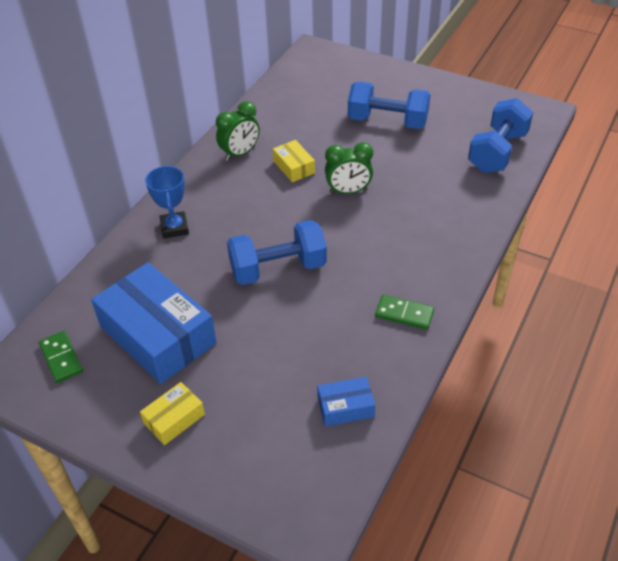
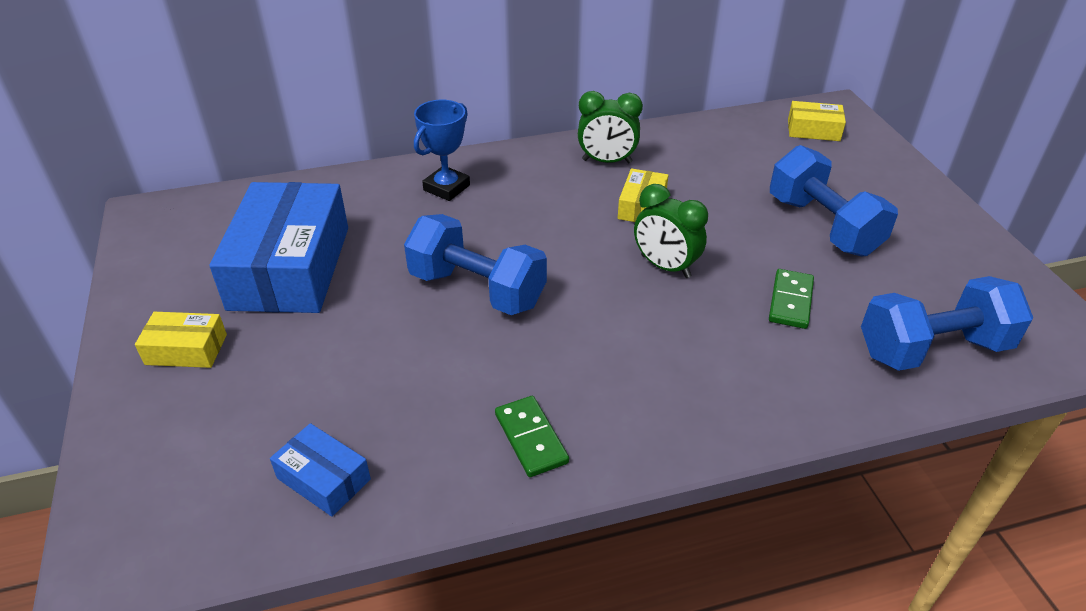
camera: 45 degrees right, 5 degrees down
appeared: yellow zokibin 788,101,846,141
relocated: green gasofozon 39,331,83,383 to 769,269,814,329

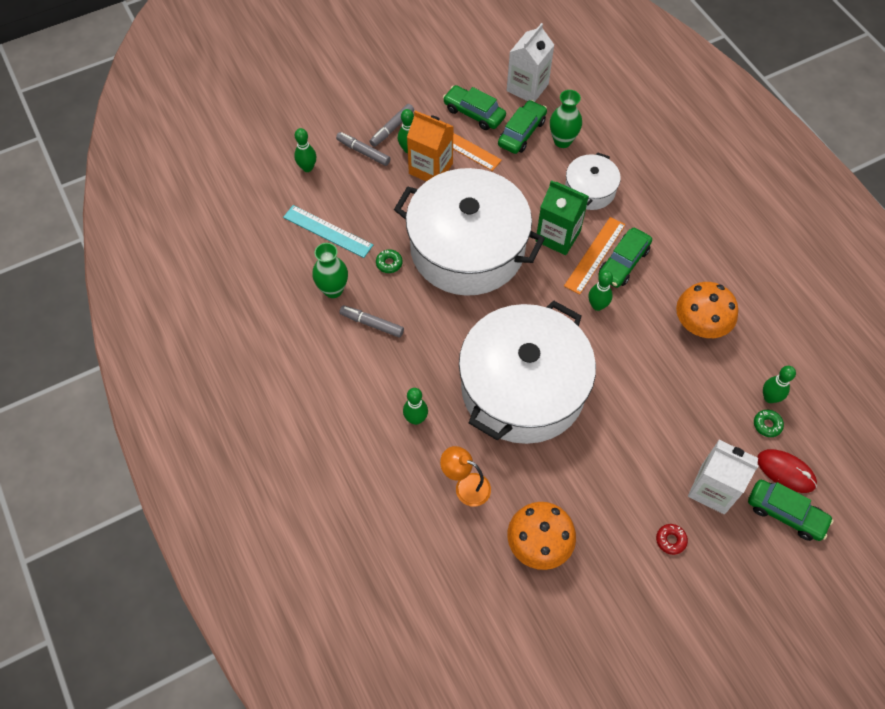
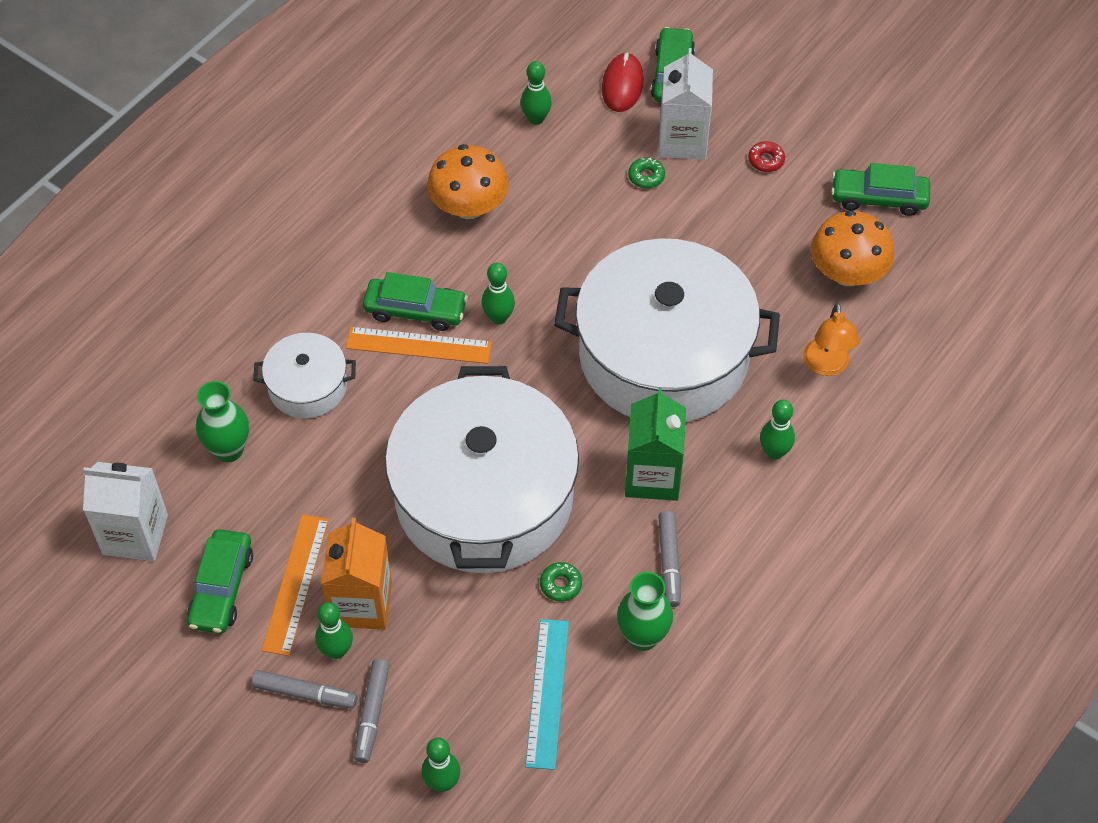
camera: 115 degrees left, 5 degrees down
relocated: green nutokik 498,100,547,154 to 831,163,930,216; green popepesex 536,180,589,255 to 625,388,686,501; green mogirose 754,410,784,437 to 628,157,665,188

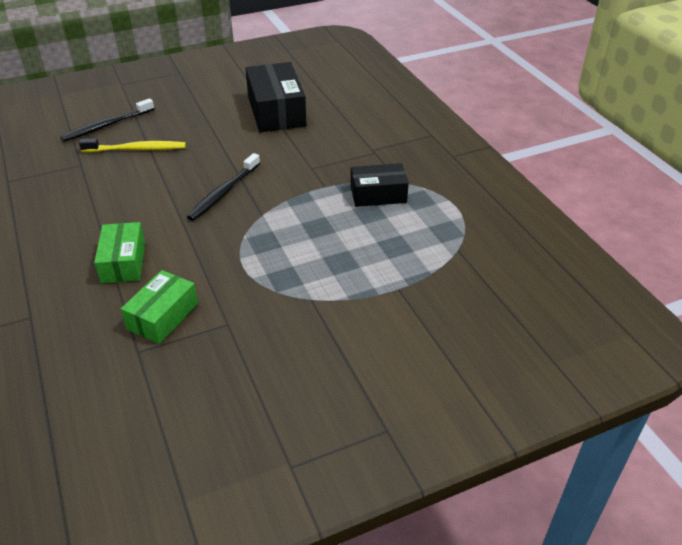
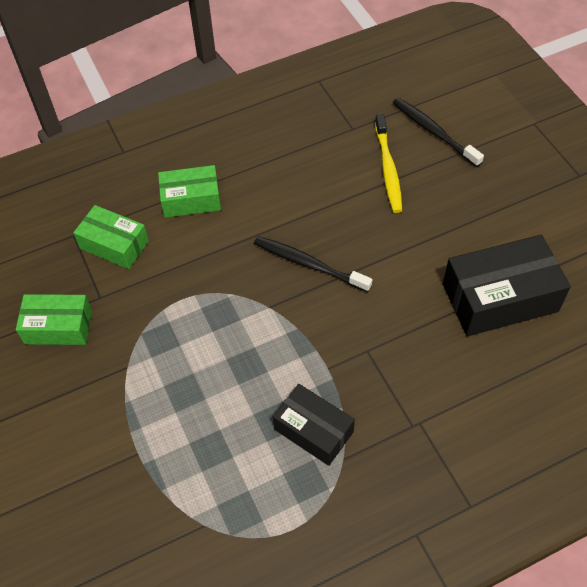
camera: 90 degrees right, 15 degrees up
appeared: green zokibin 16,294,92,345
spun: black zokibin 351,163,409,207 = 273,384,355,466 45 degrees counterclockwise

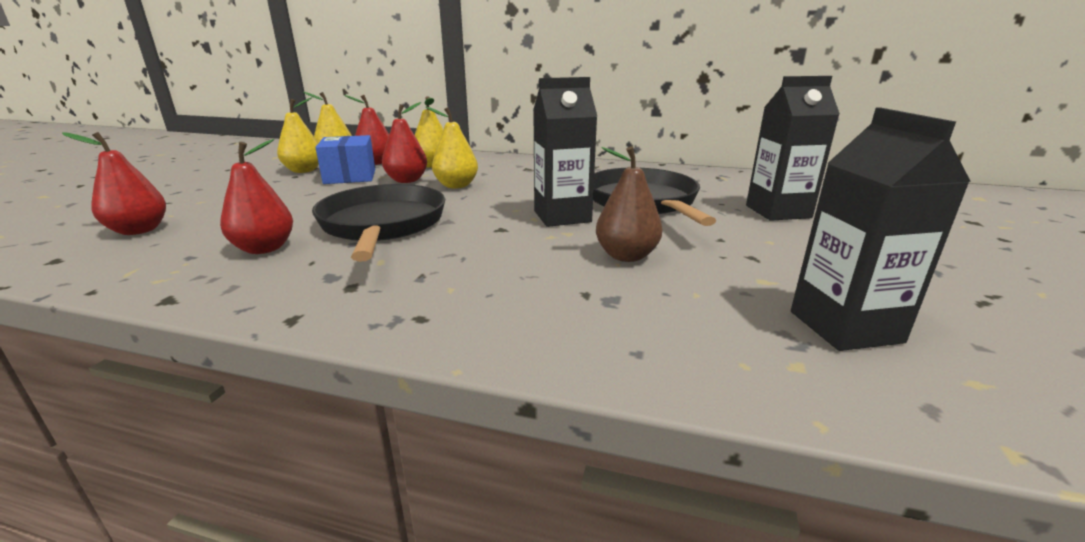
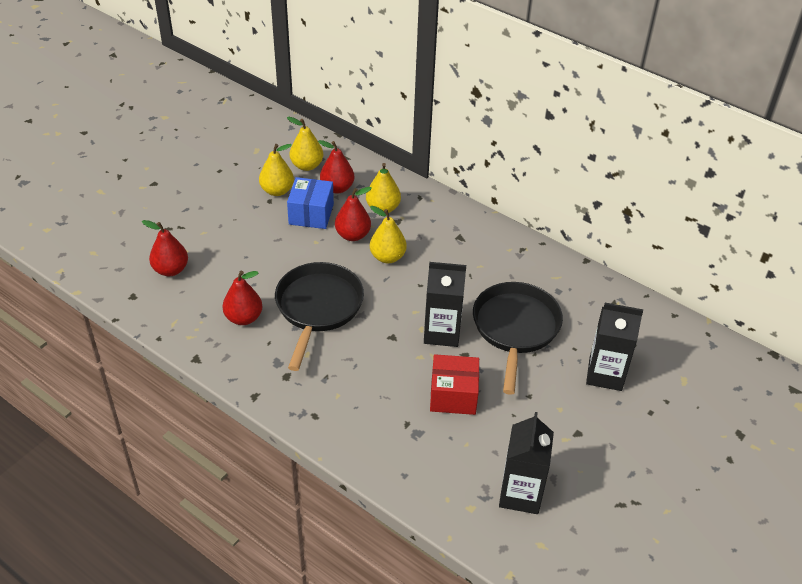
camera: 20 degrees right, 20 degrees up
exchanged: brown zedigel 596,146,662,262 to red zokibin 430,354,479,415

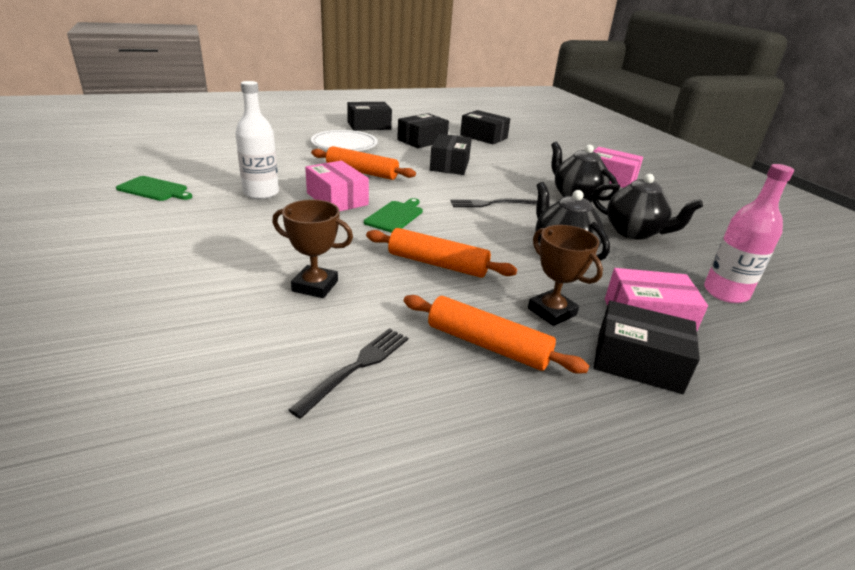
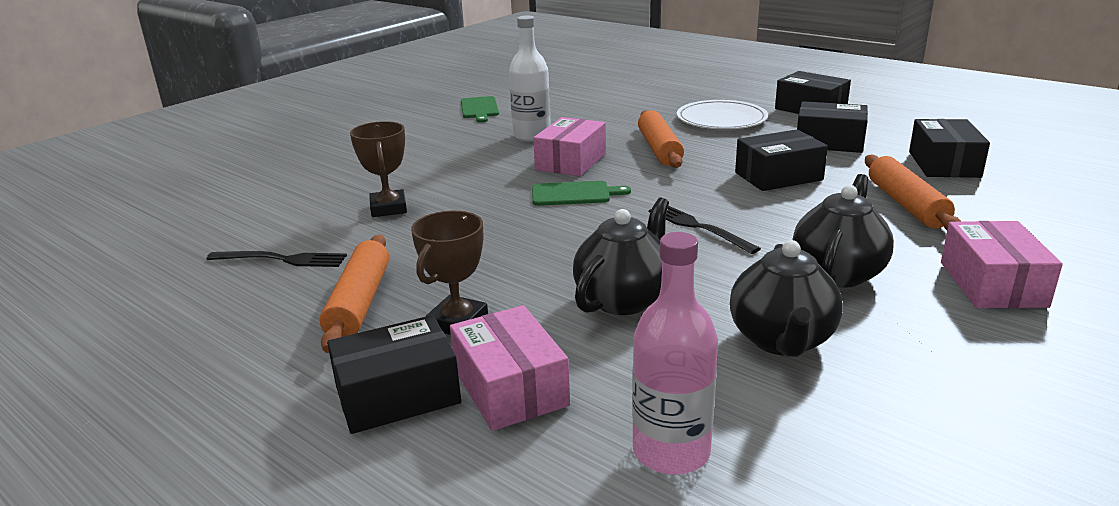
camera: 65 degrees right, 5 degrees down
relocated: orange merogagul 366,228,517,278 to 865,154,961,230
spun: black zokibin 594,301,700,394 = 327,315,461,434 75 degrees clockwise

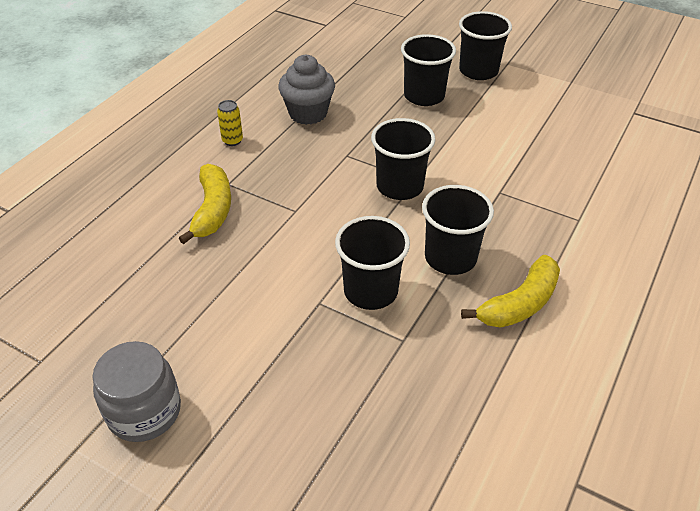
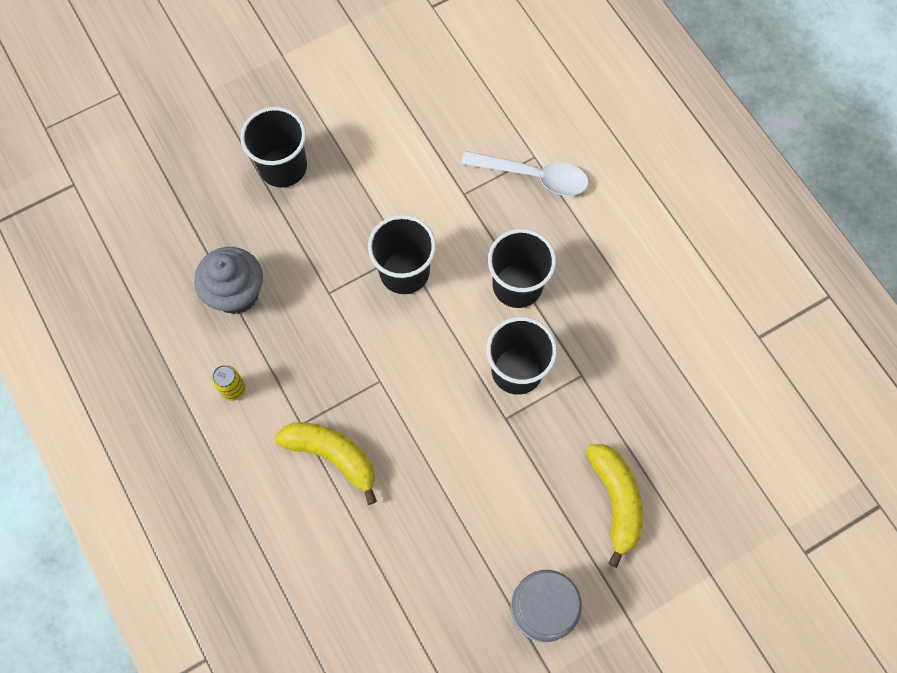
camera: 60 degrees left, 25 degrees up
missing: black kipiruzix 459,11,512,80
appeared: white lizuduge 461,151,589,196
relocated: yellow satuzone 461,255,560,328 to 586,444,643,568

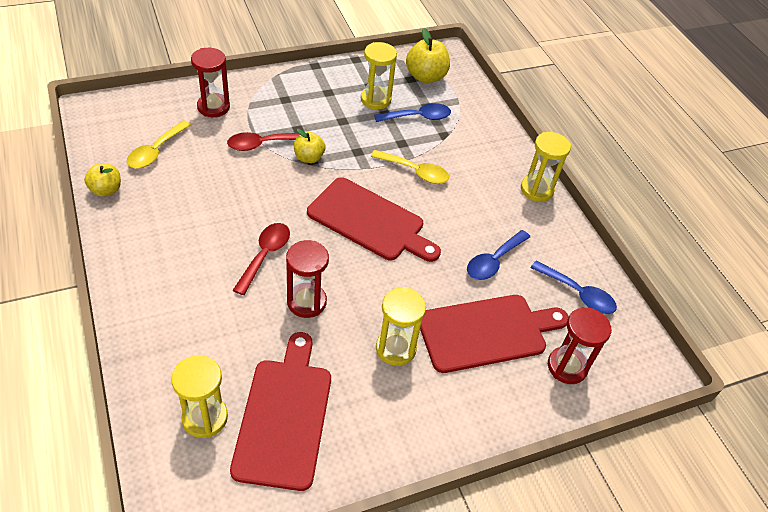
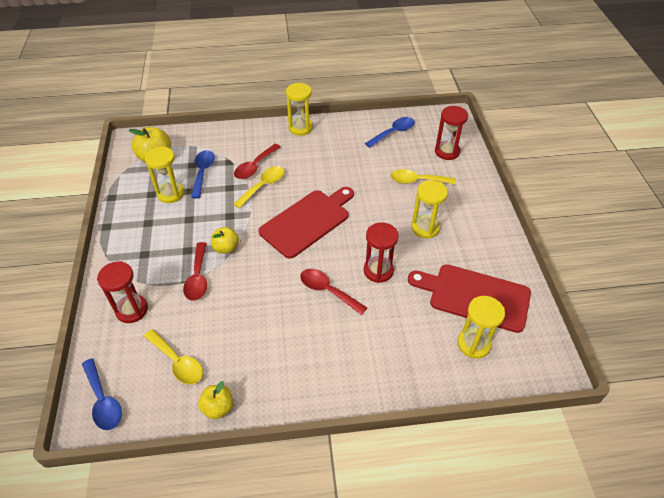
camera: 70 degrees left, 0 degrees up
appeared: red lizuduge 234,144,281,179
relocated: blue lizuduge 467,230,530,280 to 82,358,122,430
exchanged: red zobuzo 420,295,569,373 to yellow lizuduge 390,169,456,185

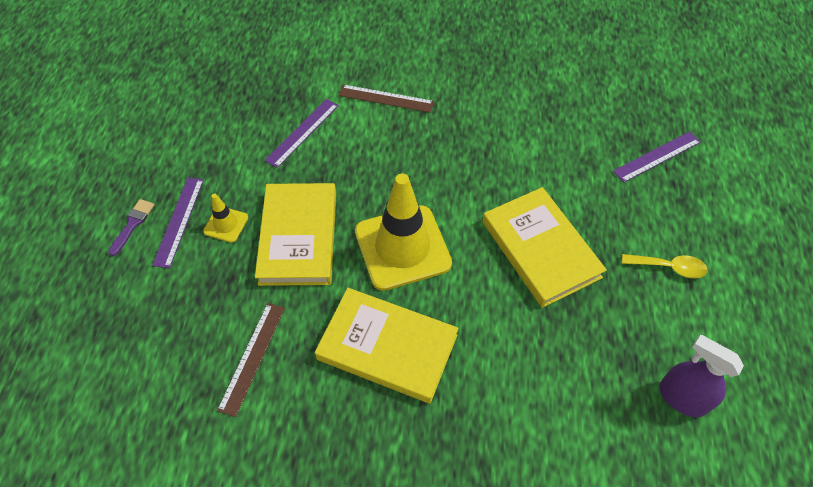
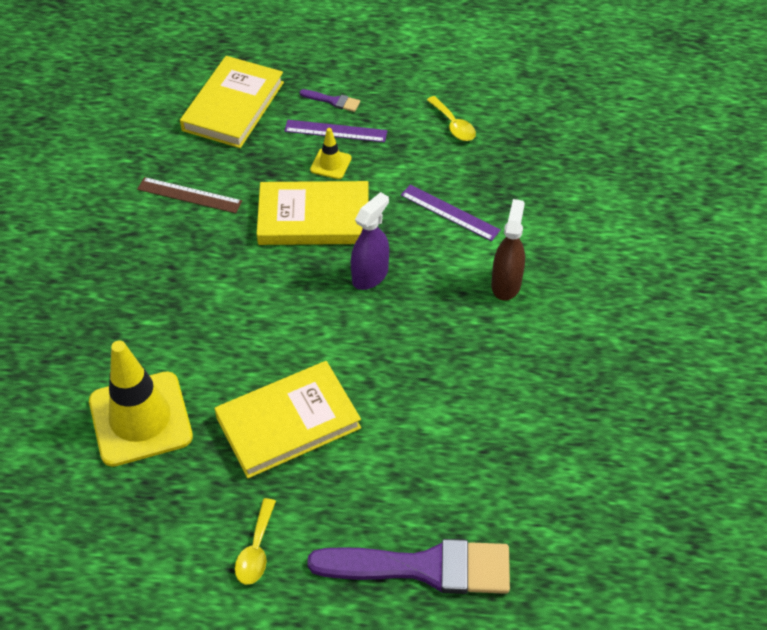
camera: 90 degrees right, 5 degrees down
appeared: yellow lizuduge 427,96,476,141
relocated: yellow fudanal 355,174,452,291 to 89,340,193,467; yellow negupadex 315,288,458,404 to 180,56,284,148; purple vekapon 659,335,744,417 to 351,192,389,290
exchanged: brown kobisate 339,84,434,113 to brown vekapon 491,199,525,301; purple kobisate 613,131,701,183 to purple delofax 307,539,510,594

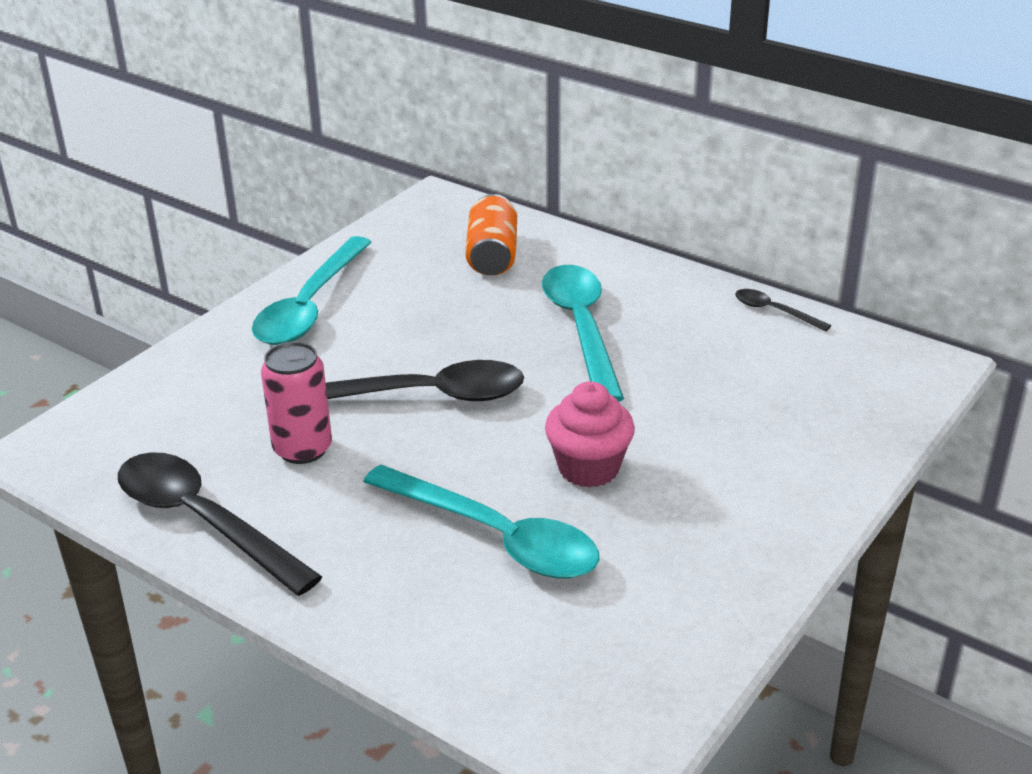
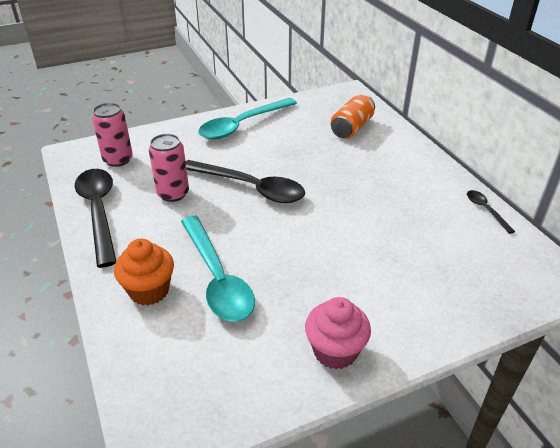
camera: 30 degrees right, 5 degrees up
missing: turquoise lizuduge 542,265,624,402
appeared: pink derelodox 92,103,133,167; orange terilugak 114,239,174,305
relocated: pink terilugak 545,381,635,488 to 305,297,371,370

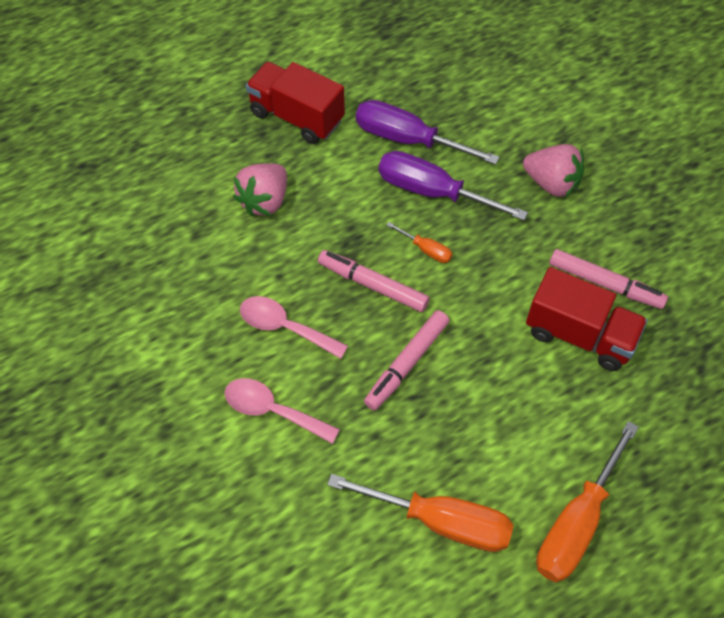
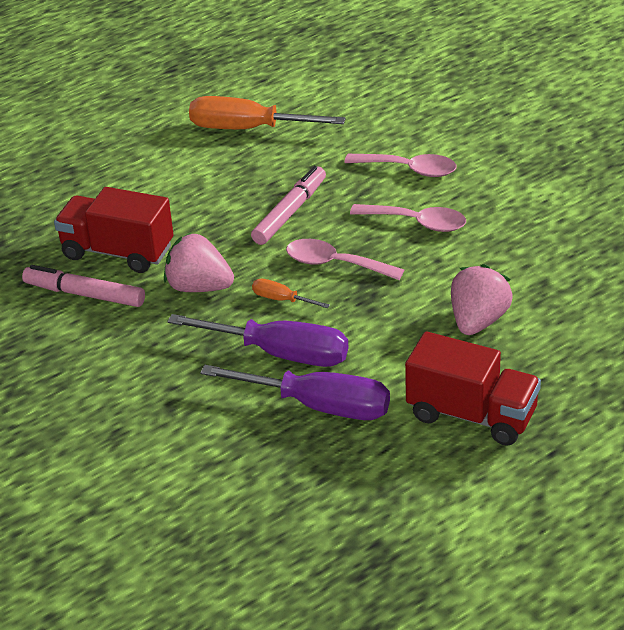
camera: 175 degrees right, 20 degrees down
missing: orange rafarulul 536,421,639,583
relocated: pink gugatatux 523,144,584,197 to 164,233,234,292
exchanged: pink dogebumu 318,250,430,312 to pink lizuduge 286,239,404,280

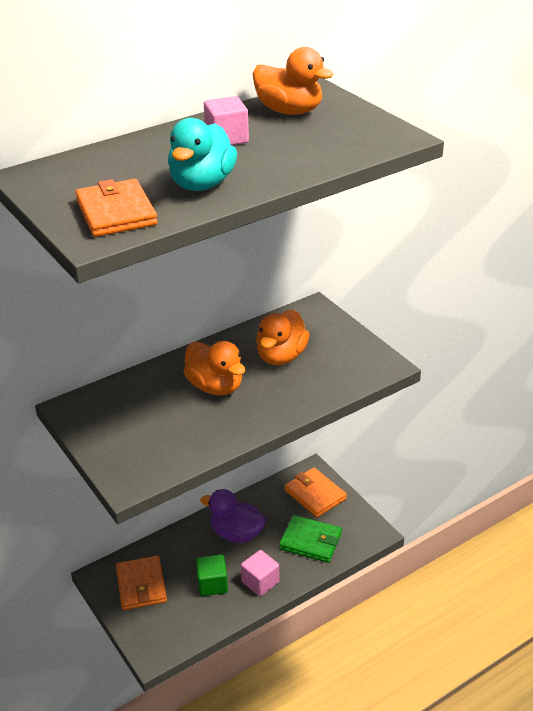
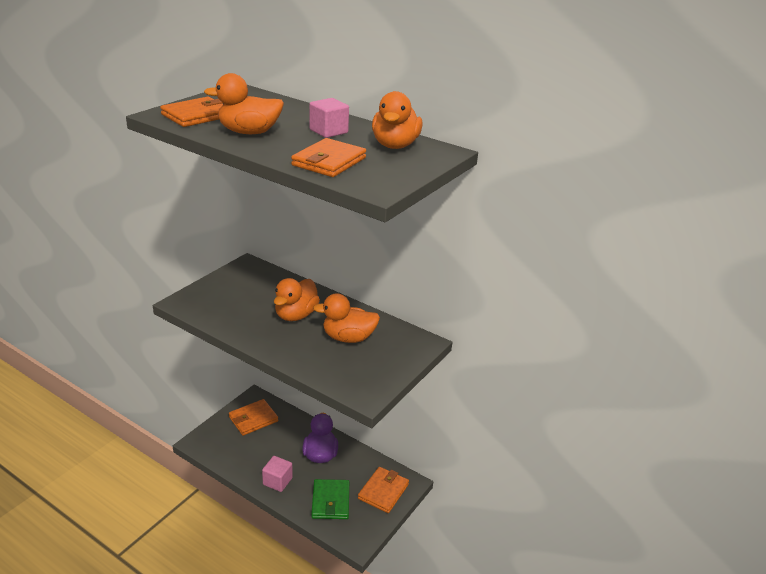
camera: 65 degrees right, 5 degrees down
missing: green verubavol 196,554,228,596
appeared: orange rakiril 291,138,366,177
colour: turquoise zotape 168,118,237,191 to orange zotape 204,73,284,134

